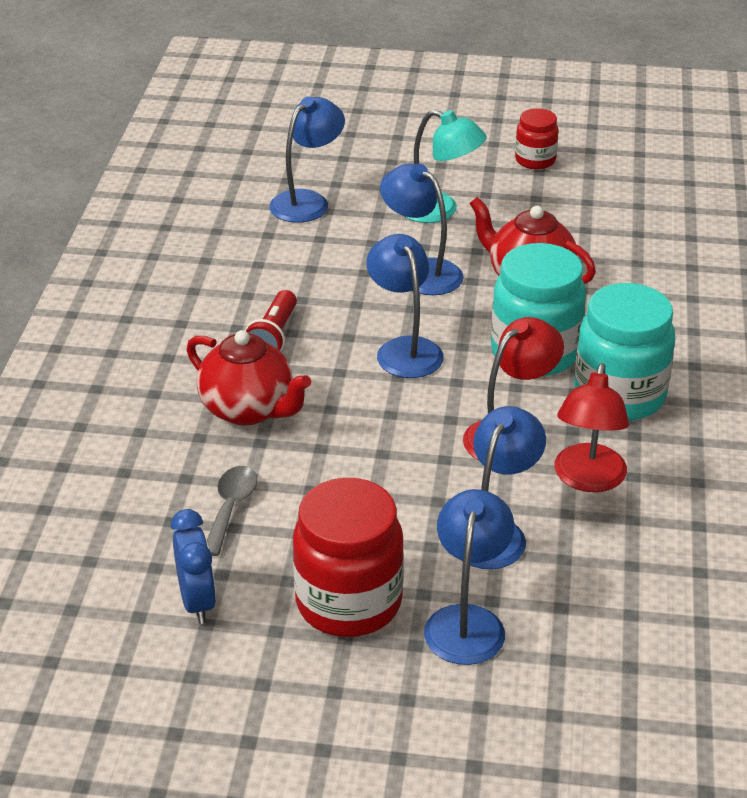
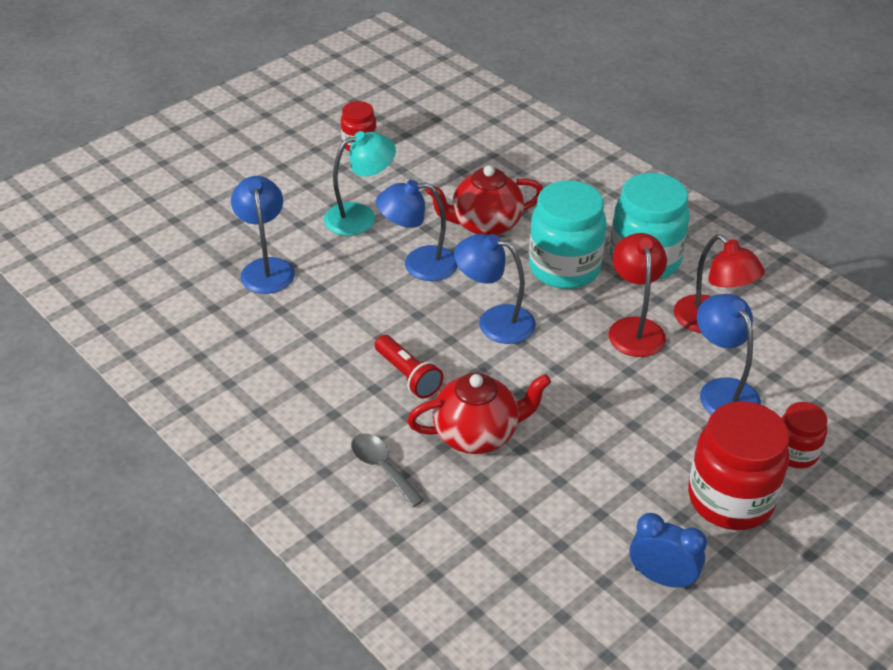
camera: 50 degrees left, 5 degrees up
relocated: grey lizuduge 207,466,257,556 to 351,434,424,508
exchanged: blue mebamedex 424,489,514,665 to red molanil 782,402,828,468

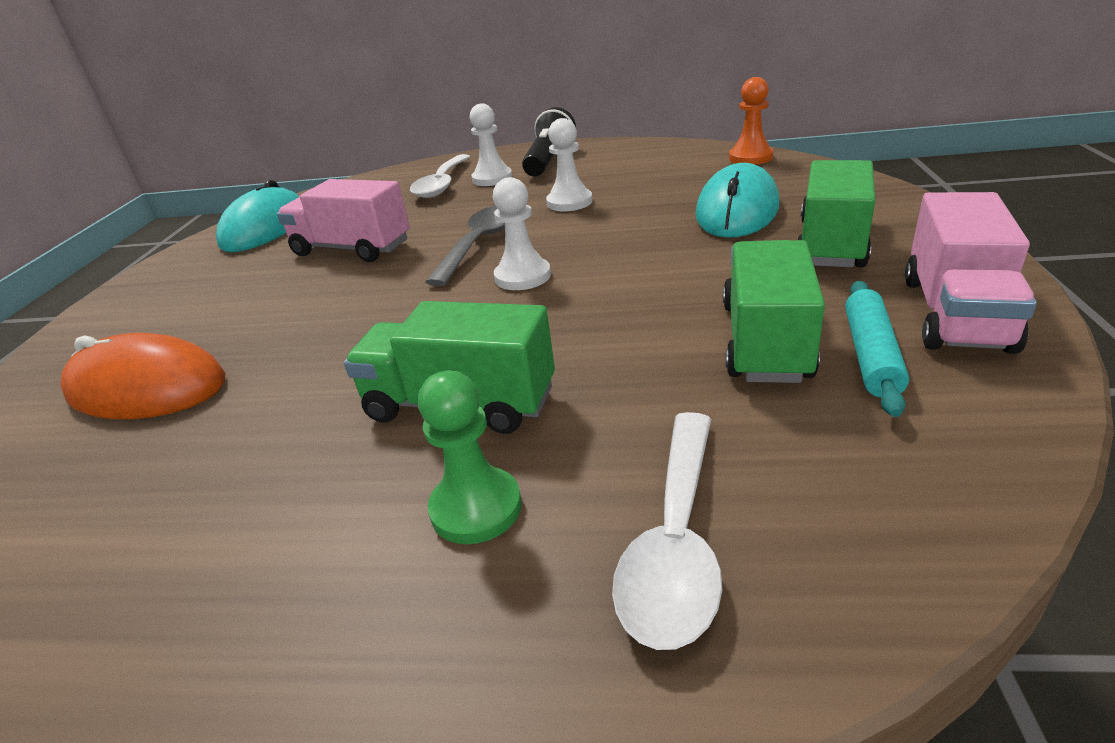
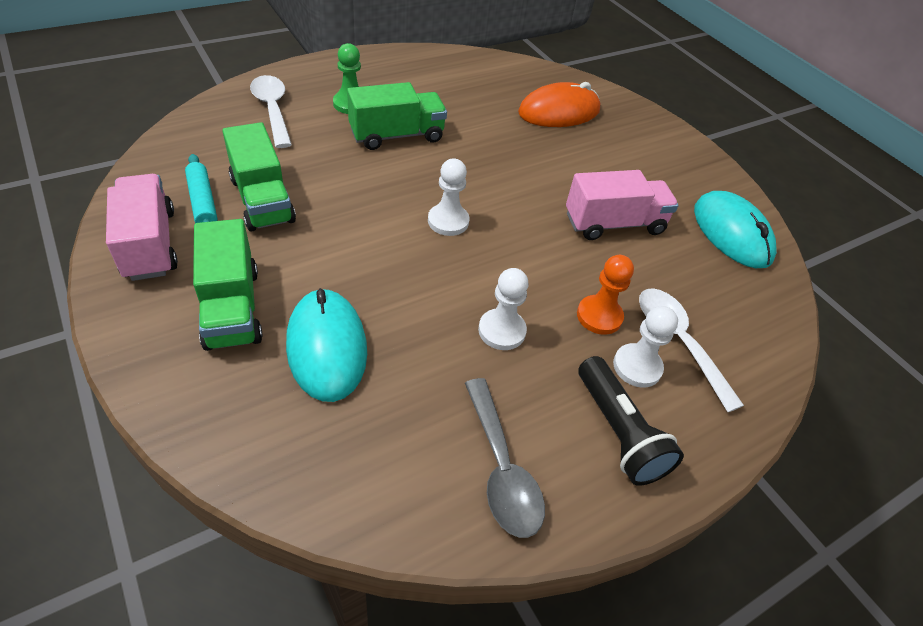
camera: 135 degrees right, 15 degrees up
relocated: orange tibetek 729,77,774,165 to 577,255,634,335; grey lizuduge 426,206,505,286 to 465,378,545,538

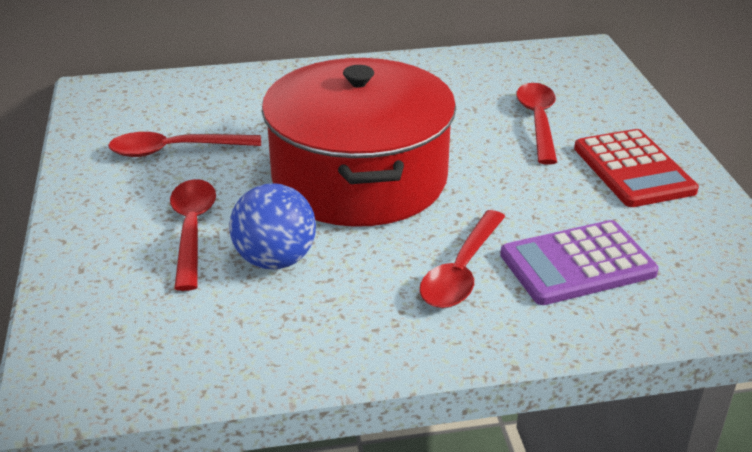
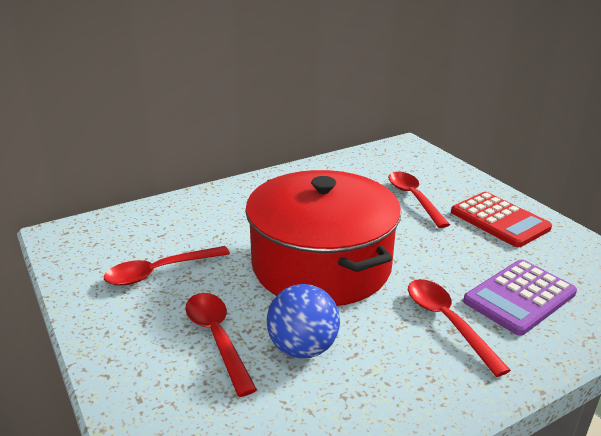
camera: 20 degrees left, 5 degrees down
spun: red lizuduge 420,210,506,308 = 408,279,511,377 150 degrees clockwise

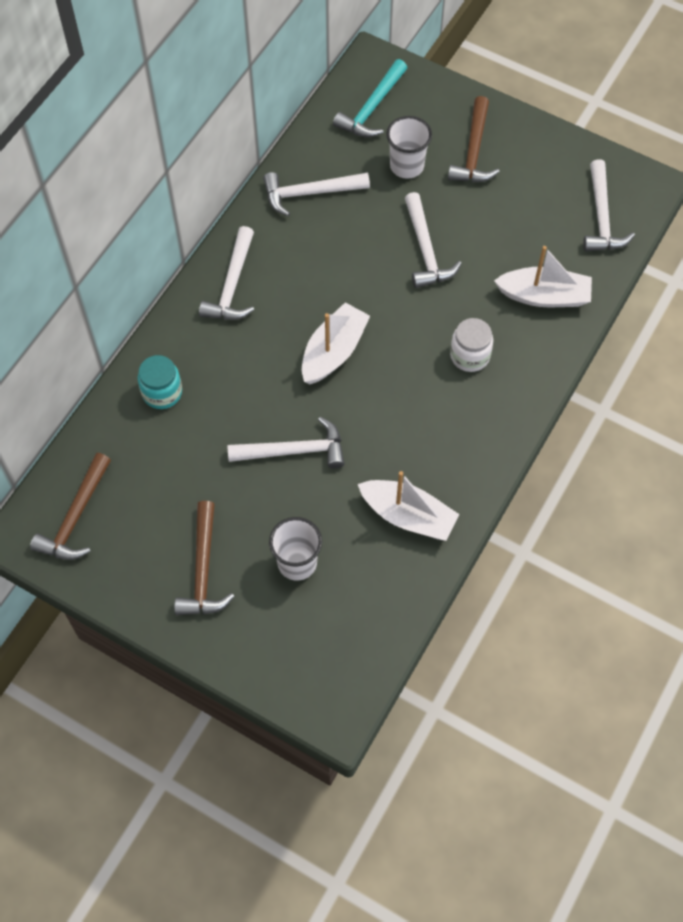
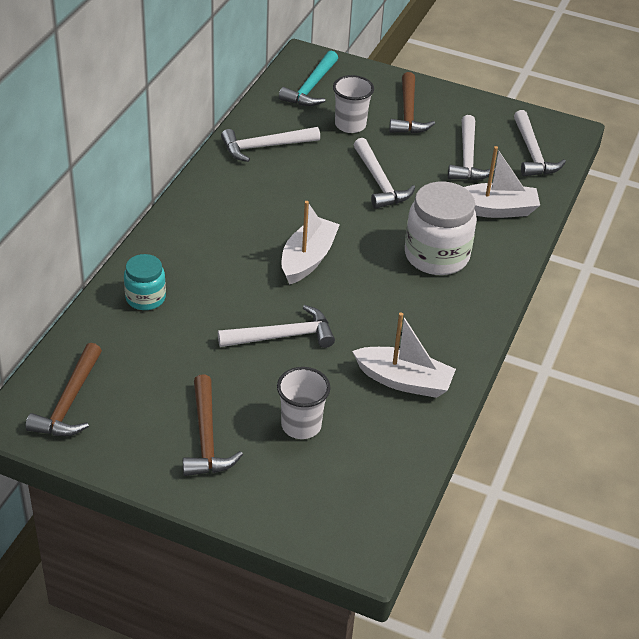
camera: 10 degrees left, 20 degrees down
relocated: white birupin 199,226,254,320 to 448,115,495,181
size: white molanil 450,318,493,372 = 405,182,477,275 x1.73

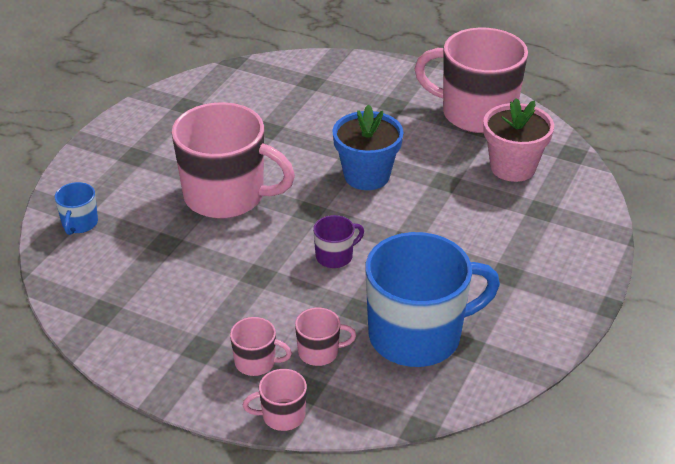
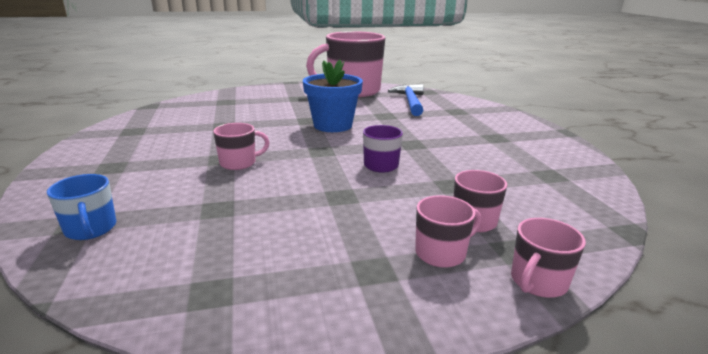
camera: 40 degrees left, 15 degrees down
missing: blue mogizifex 365,232,500,367
exchanged: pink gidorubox 483,98,554,182 to blue birupin 388,84,424,116
size: pink mogizifex 172,102,295,218 = 213,123,270,170 x0.43

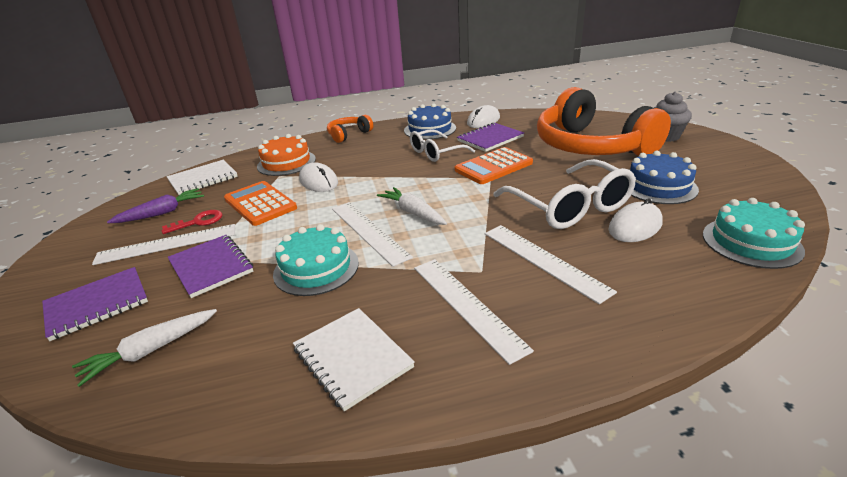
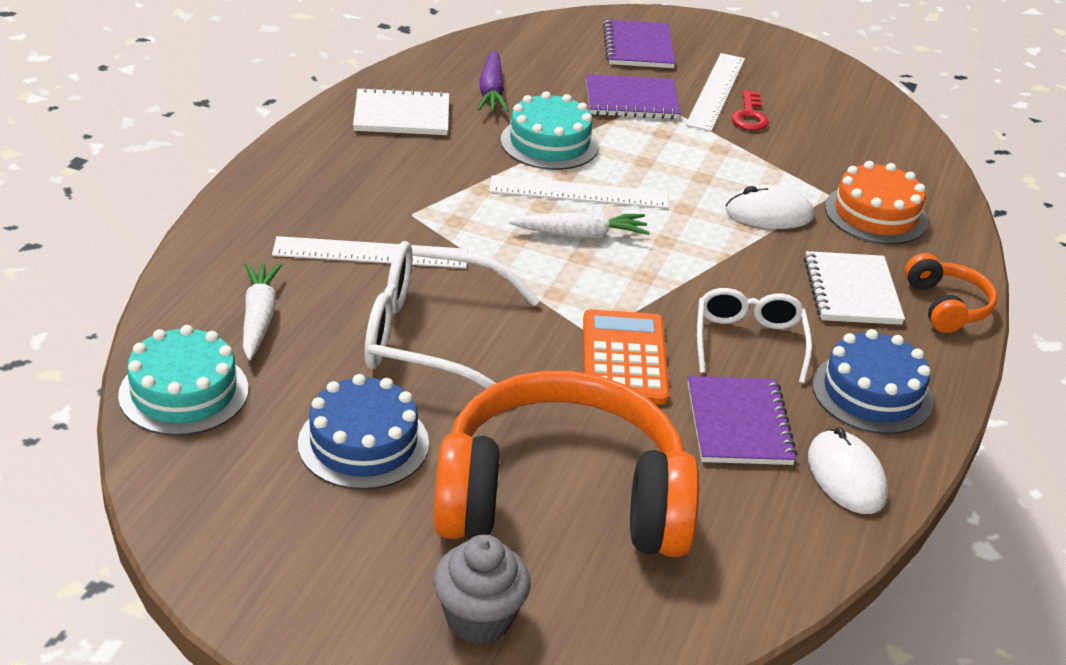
camera: 120 degrees right, 5 degrees up
missing: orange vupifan 224,181,297,226; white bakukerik 608,198,663,242; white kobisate 414,259,534,365
relocated: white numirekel 166,160,238,195 to 804,251,905,325; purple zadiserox 107,188,204,223 to 477,50,508,112; white zadiserox 72,309,217,387 to 243,263,282,360

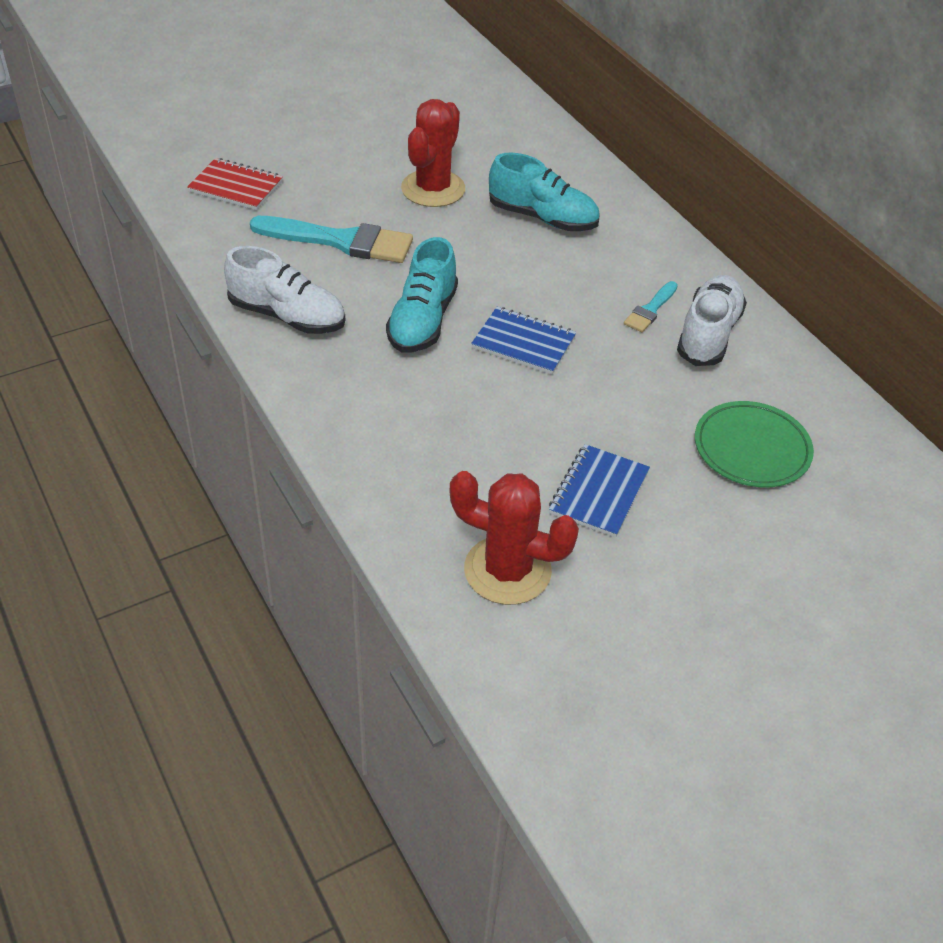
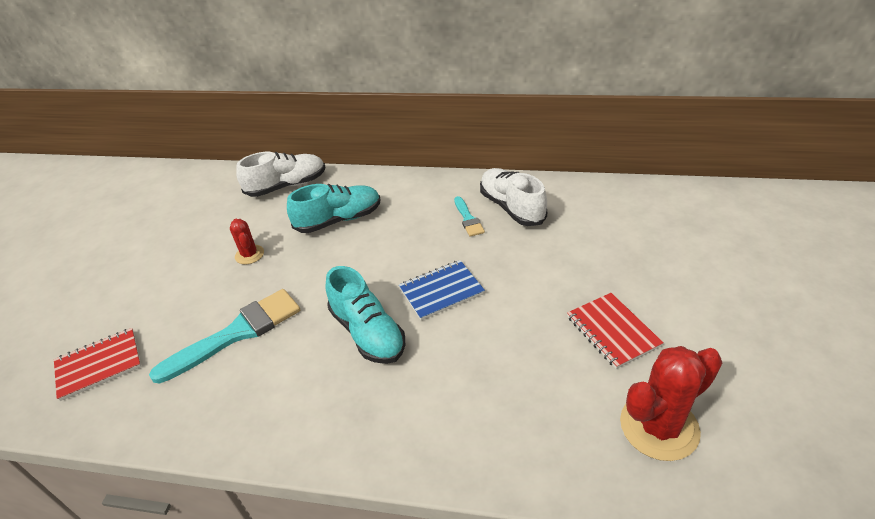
camera: 45 degrees left, 5 degrees down
missing: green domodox 695,401,814,487
relocated: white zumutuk 224,246,345,334 to 236,152,325,197
colour: blue numirekel 549,444,650,538 to red numirekel 567,293,664,369
size: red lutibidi 401,99,465,207 = 230,219,264,265 x0.54

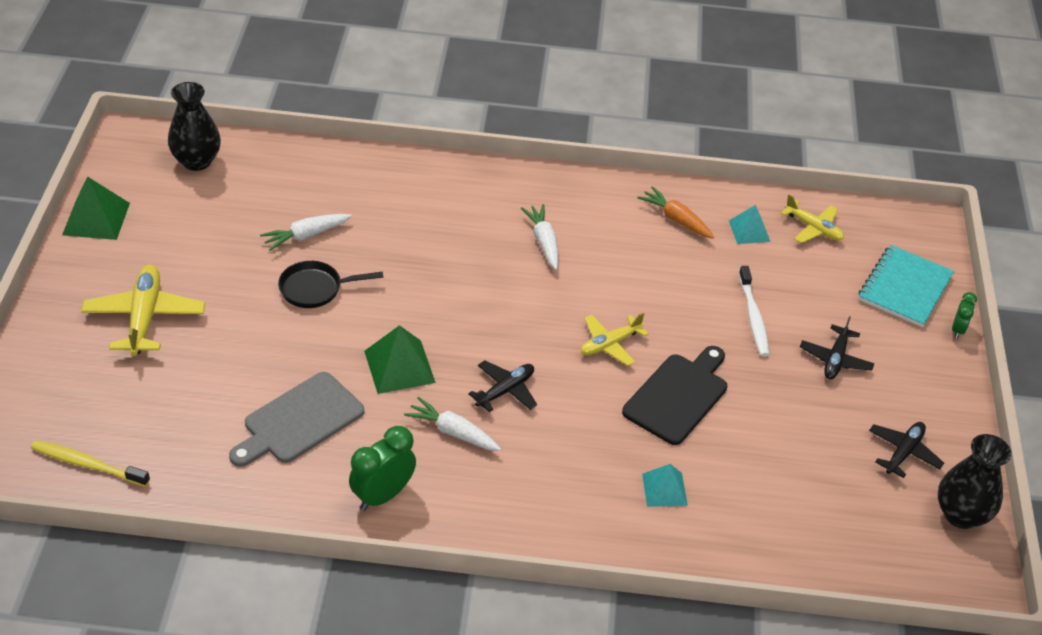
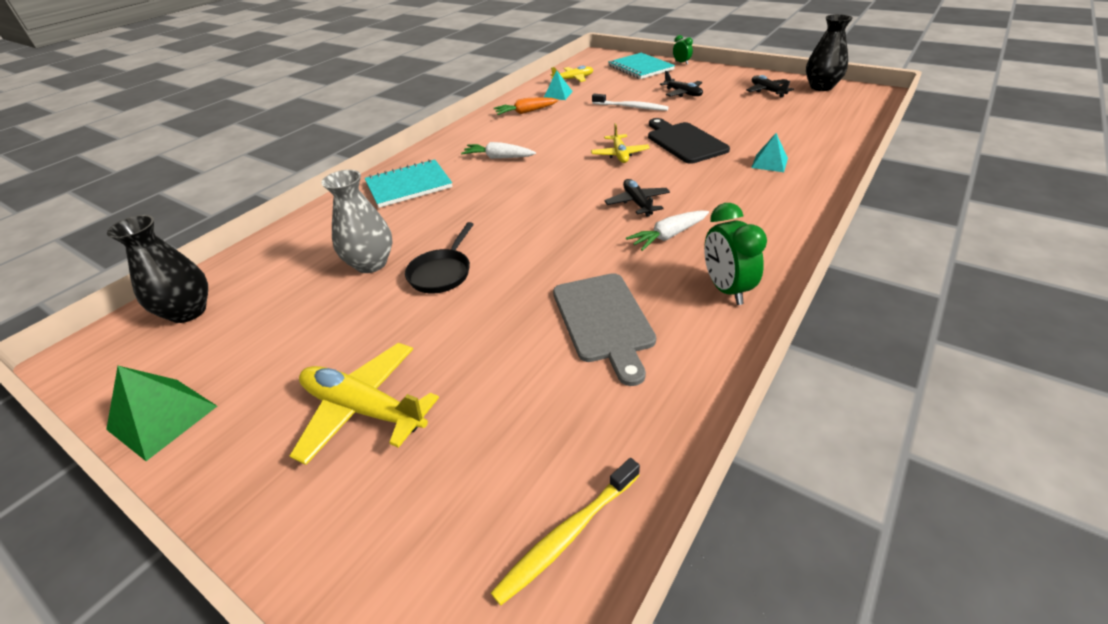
camera: 55 degrees left, 5 degrees down
missing: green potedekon 364,325,436,394
appeared: turquoise numirekel 365,159,452,208
exchanged: white zadiserox 260,214,352,251 to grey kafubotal 322,170,393,273

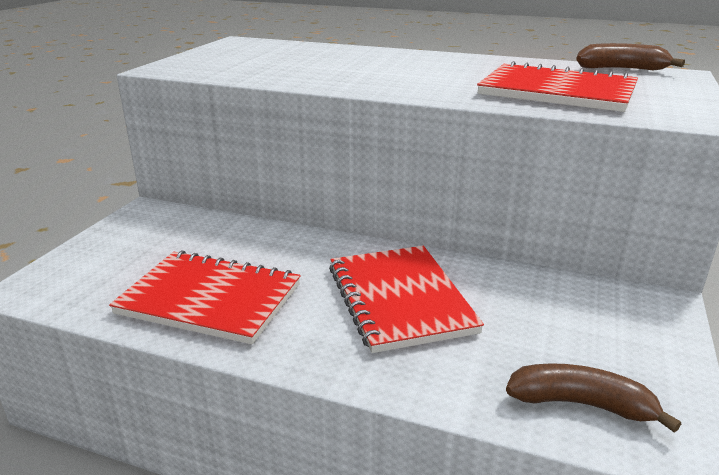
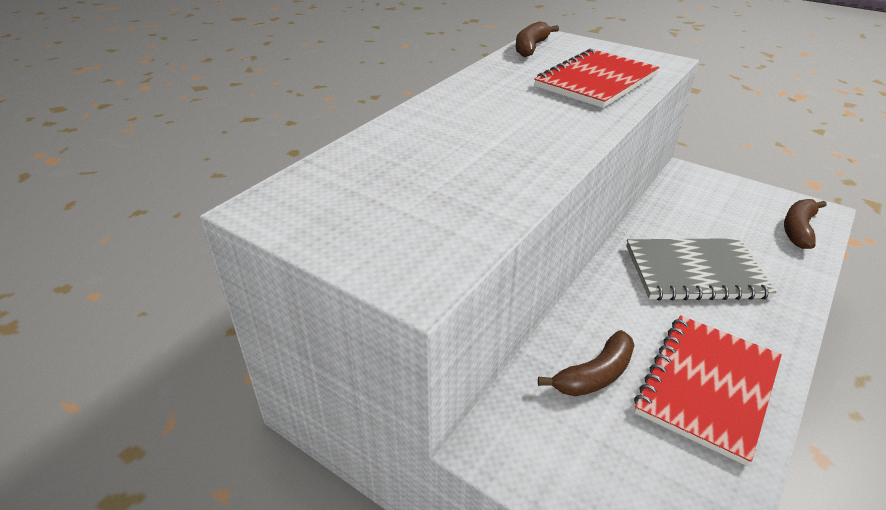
camera: 75 degrees left, 10 degrees up
appeared: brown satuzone 538,330,635,396
colour: red numirekel 329,246,484,353 to grey numirekel 627,238,777,301

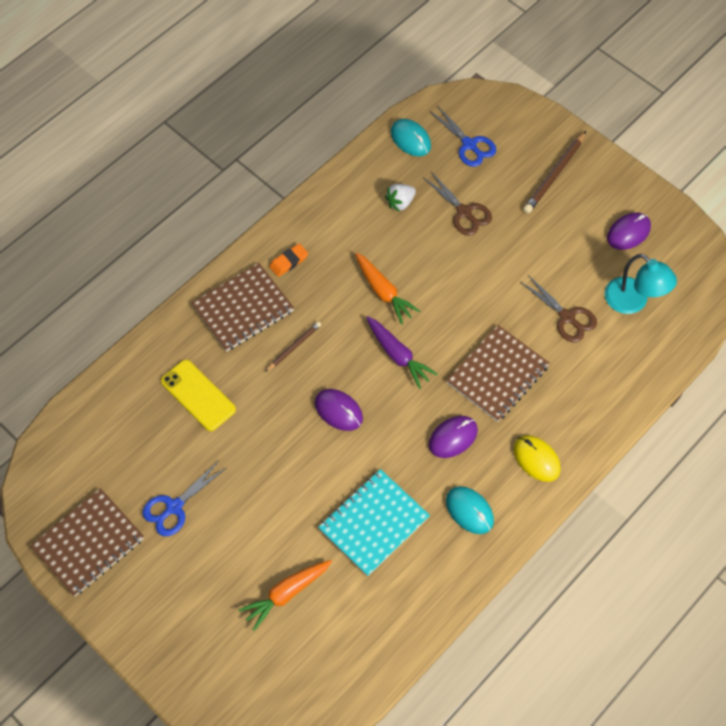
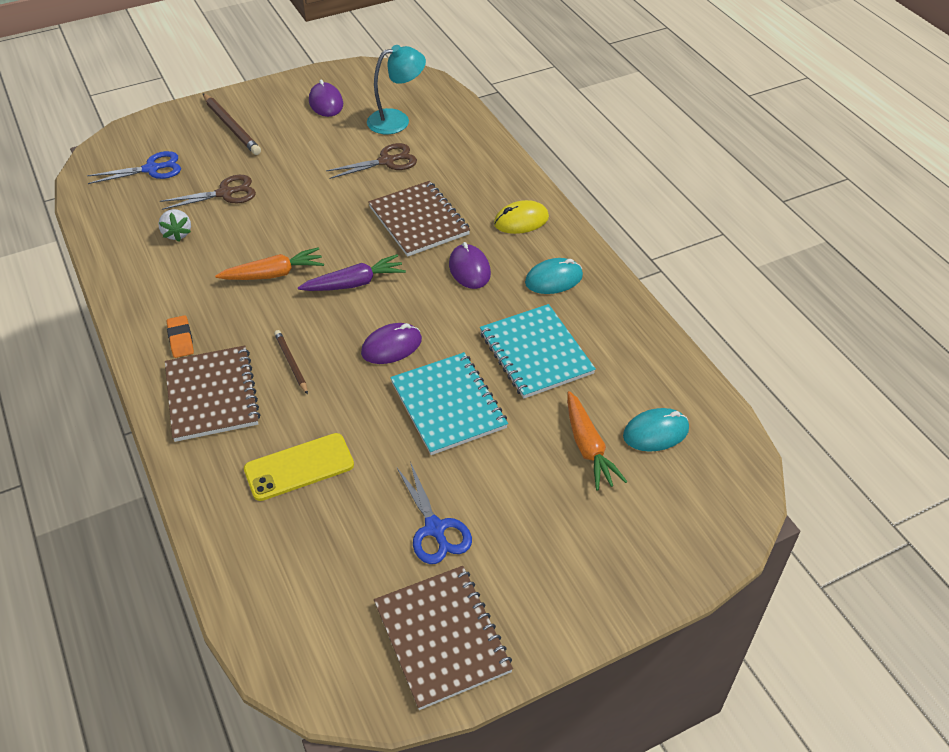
camera: 70 degrees left, 15 degrees down
appeared: turquoise numirekel 390,352,508,455
relocated: turquoise bakukerik 391,119,431,156 to 623,408,689,452

